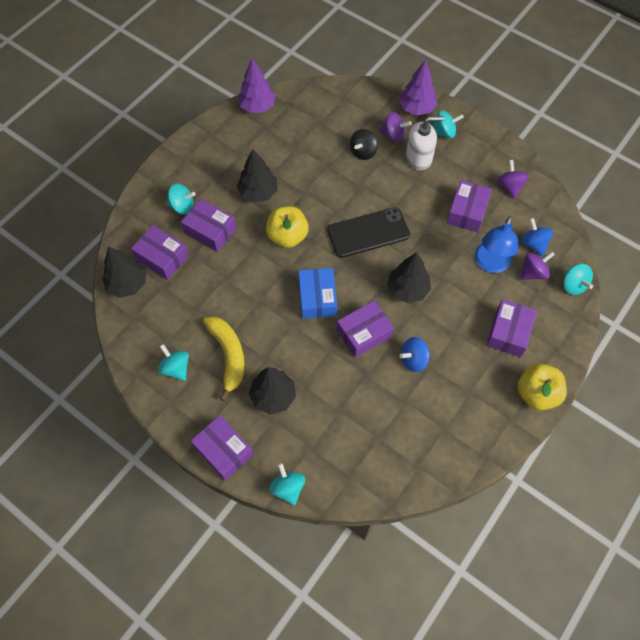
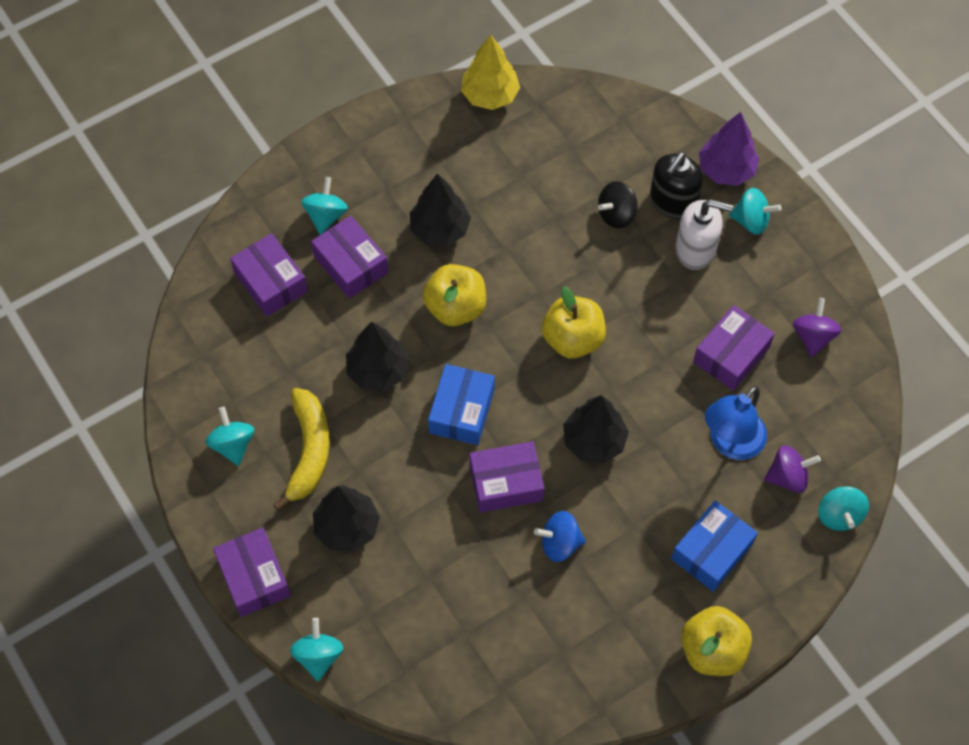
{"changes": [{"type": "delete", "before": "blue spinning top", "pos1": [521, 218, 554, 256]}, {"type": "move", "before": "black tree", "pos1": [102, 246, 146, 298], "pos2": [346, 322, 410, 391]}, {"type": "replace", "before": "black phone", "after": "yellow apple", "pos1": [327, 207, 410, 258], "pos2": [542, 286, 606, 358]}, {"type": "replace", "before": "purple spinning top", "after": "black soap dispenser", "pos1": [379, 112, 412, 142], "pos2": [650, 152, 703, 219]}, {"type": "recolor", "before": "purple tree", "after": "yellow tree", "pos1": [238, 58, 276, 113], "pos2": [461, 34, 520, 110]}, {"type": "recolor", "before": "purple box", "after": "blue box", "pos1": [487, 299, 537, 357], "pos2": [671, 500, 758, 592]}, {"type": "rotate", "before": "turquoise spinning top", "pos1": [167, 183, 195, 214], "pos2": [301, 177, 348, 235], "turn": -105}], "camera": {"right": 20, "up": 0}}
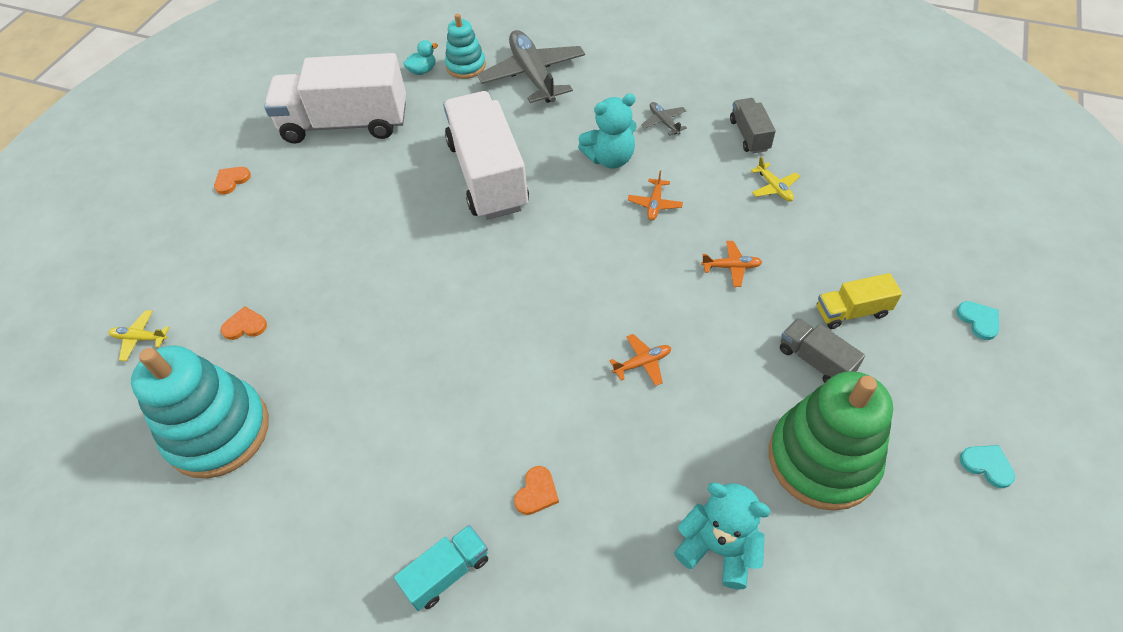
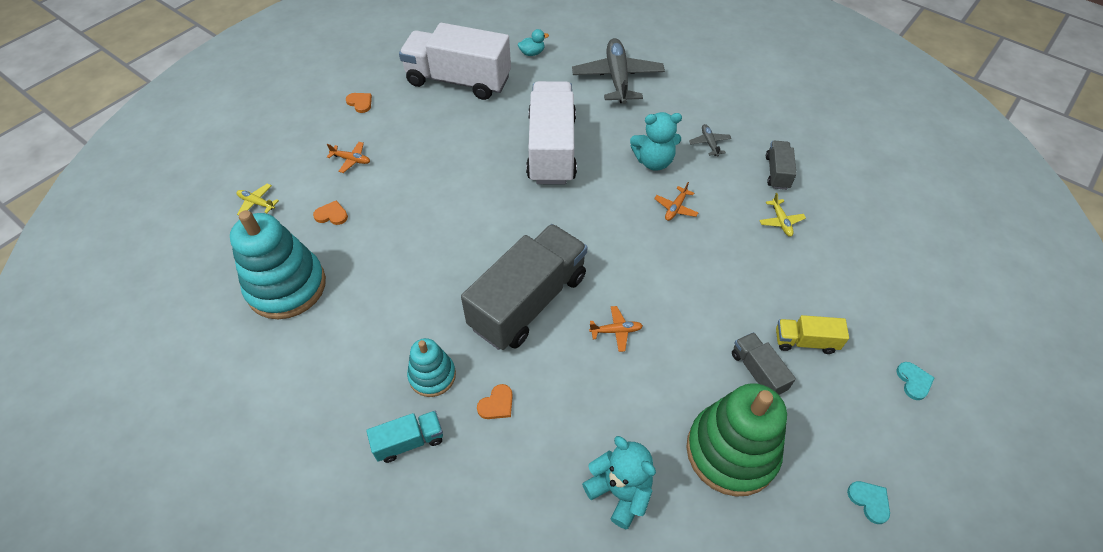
{"changes": [{"type": "insert", "after": "grey truck", "pos2": [461, 224, 588, 350]}, {"type": "move", "before": "turquoise stacking toy", "pos1": [445, 13, 486, 79], "pos2": [407, 338, 456, 397]}, {"type": "move", "before": "orange plane", "pos1": [701, 241, 762, 287], "pos2": [327, 142, 370, 173]}, {"type": "rotate", "before": "orange heart", "pos1": [214, 167, 251, 195], "pos2": [346, 93, 372, 113], "turn": 75}], "camera": {"right": 15, "up": 0}}
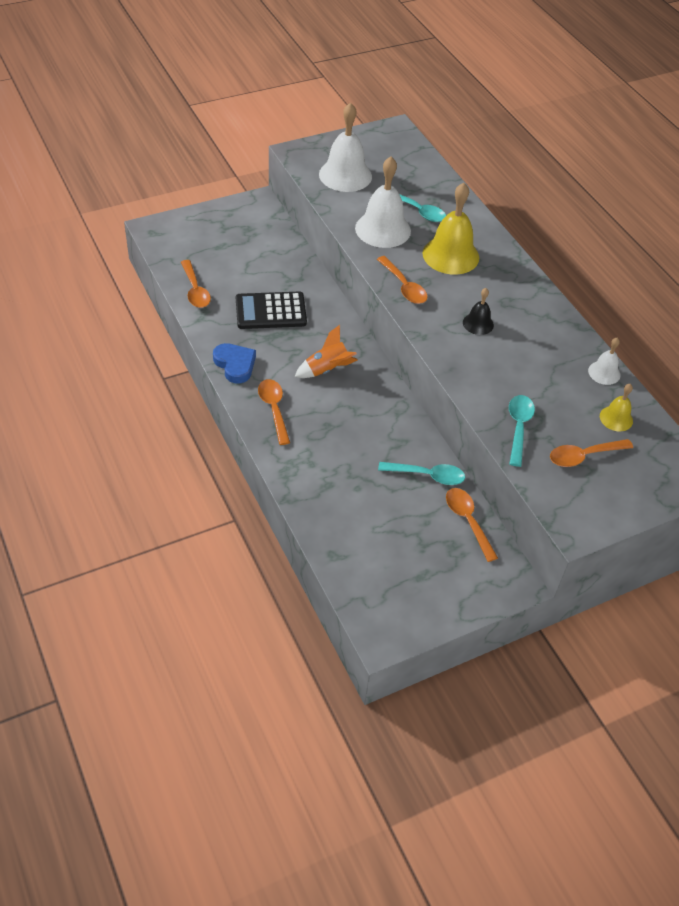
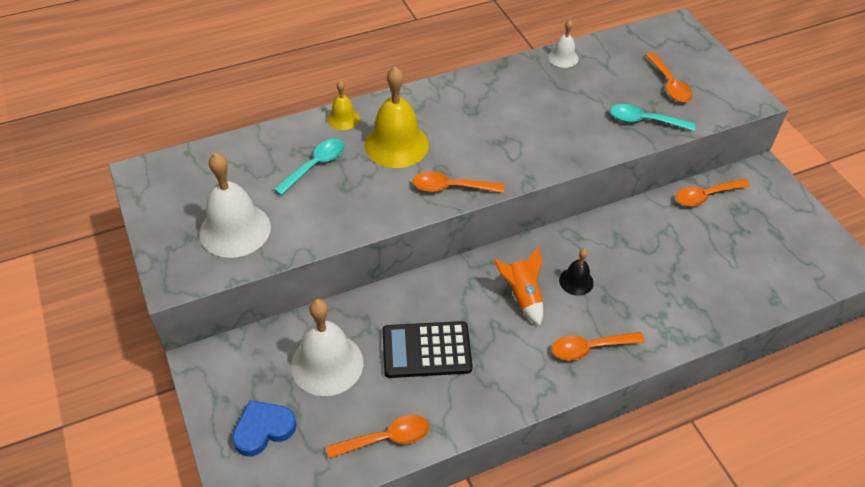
{"changes": [{"type": "delete", "before": "turquoise spoon", "pos1": [378, 462, 465, 485]}, {"type": "move", "before": "blue heart", "pos1": [213, 343, 256, 384], "pos2": [232, 400, 297, 457]}, {"type": "move", "before": "white bell", "pos1": [355, 157, 411, 248], "pos2": [291, 299, 363, 396]}, {"type": "move", "before": "black bell", "pos1": [463, 288, 494, 335], "pos2": [559, 248, 594, 296]}, {"type": "move", "before": "yellow bell", "pos1": [600, 384, 633, 431], "pos2": [327, 80, 360, 130]}, {"type": "rotate", "before": "black calculator", "pos1": [236, 292, 307, 329], "pos2": [383, 321, 472, 378], "turn": 90}, {"type": "rotate", "before": "orange spoon", "pos1": [377, 256, 427, 304], "pos2": [413, 172, 504, 193], "turn": -150}], "camera": {"right": -85, "up": 0}}
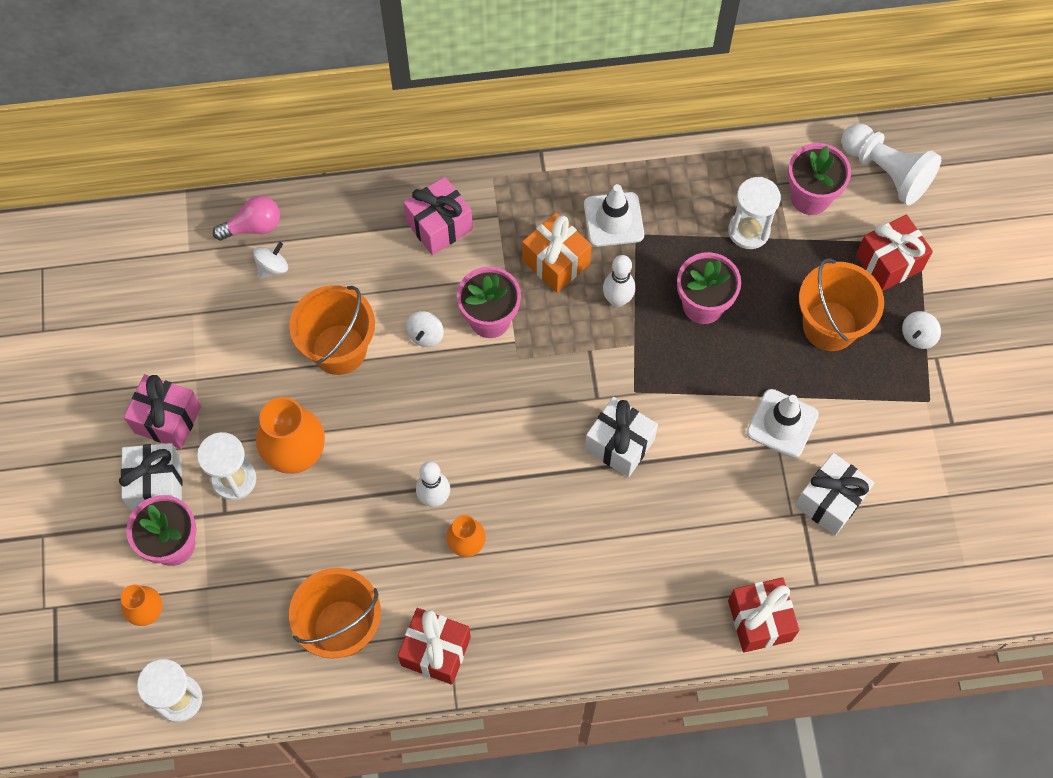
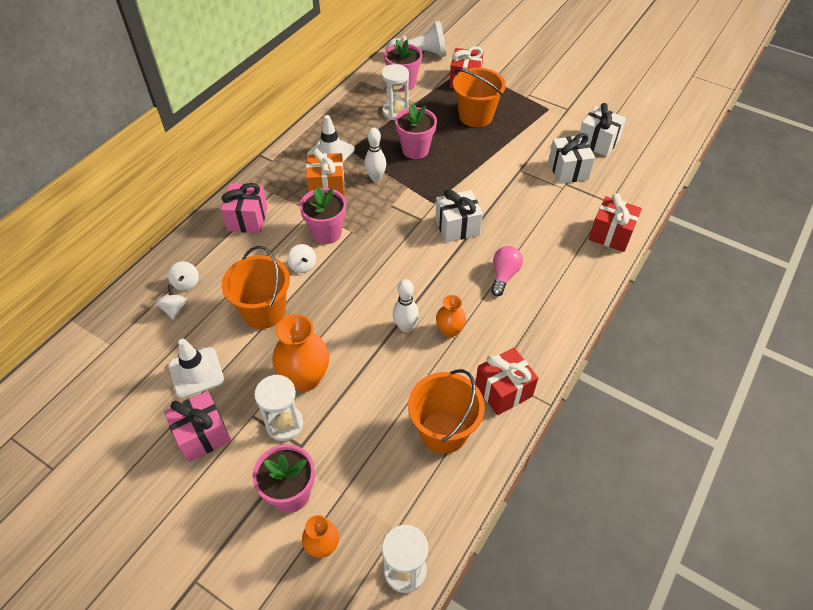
{"changes": [{"type": "move", "before": "white gift", "pos1": [119, 443, 182, 512], "pos2": [579, 103, 626, 157]}, {"type": "move", "before": "pink light bulb", "pos1": [213, 196, 280, 241], "pos2": [491, 246, 523, 296]}, {"type": "move", "before": "white traffic cone", "pos1": [747, 389, 819, 458], "pos2": [169, 339, 224, 398]}, {"type": "move", "before": "white spinning top", "pos1": [902, 311, 941, 349], "pos2": [168, 261, 199, 291]}], "camera": {"right": -50, "up": -15}}
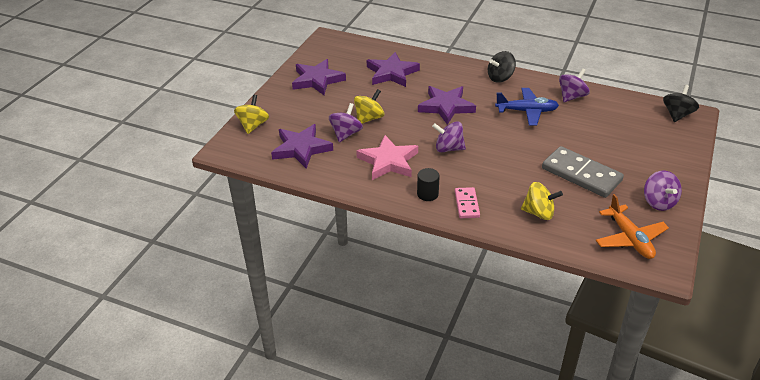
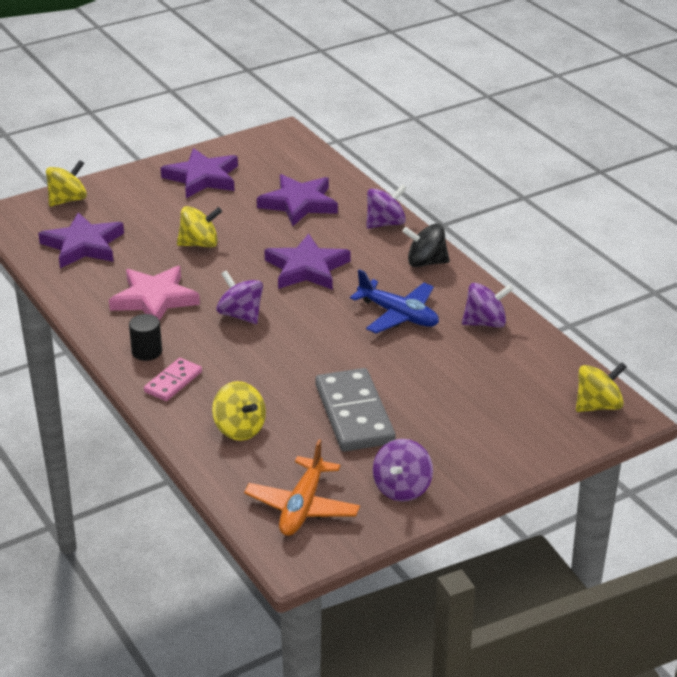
{"changes": [{"type": "move", "before": "purple spinning top", "pos1": [329, 103, 363, 142], "pos2": [366, 184, 407, 229]}, {"type": "recolor", "before": "black spinning top", "after": "yellow spinning top", "pos1": [663, 85, 699, 122], "pos2": [576, 362, 627, 412]}], "camera": {"right": 35, "up": -5}}
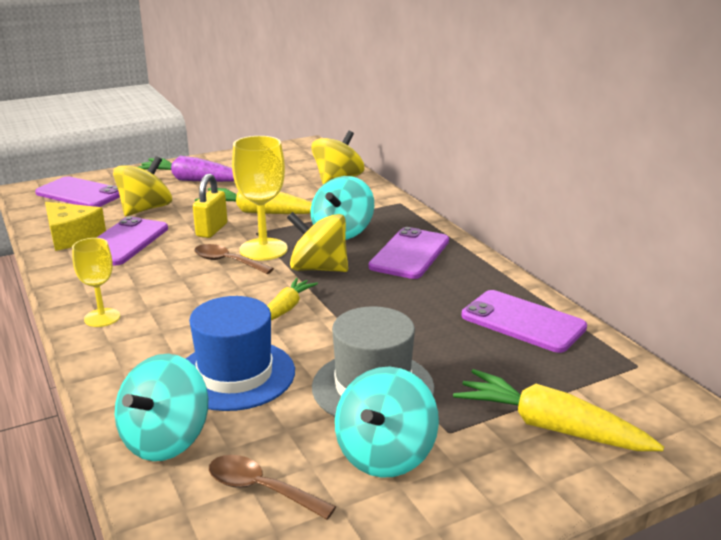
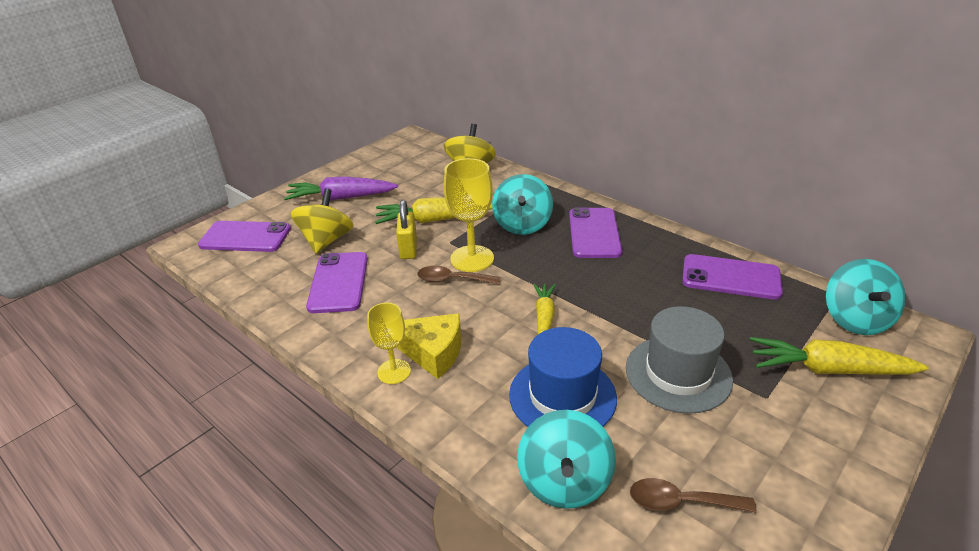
{"changes": [{"type": "delete", "before": "yellow spinning top", "pos1": [287, 212, 348, 272]}, {"type": "move", "before": "yellow cheese", "pos1": [45, 202, 106, 251], "pos2": [396, 313, 461, 379]}, {"type": "move", "before": "turquoise spinning top", "pos1": [335, 367, 439, 478], "pos2": [826, 259, 906, 335]}], "camera": {"right": -20, "up": 10}}
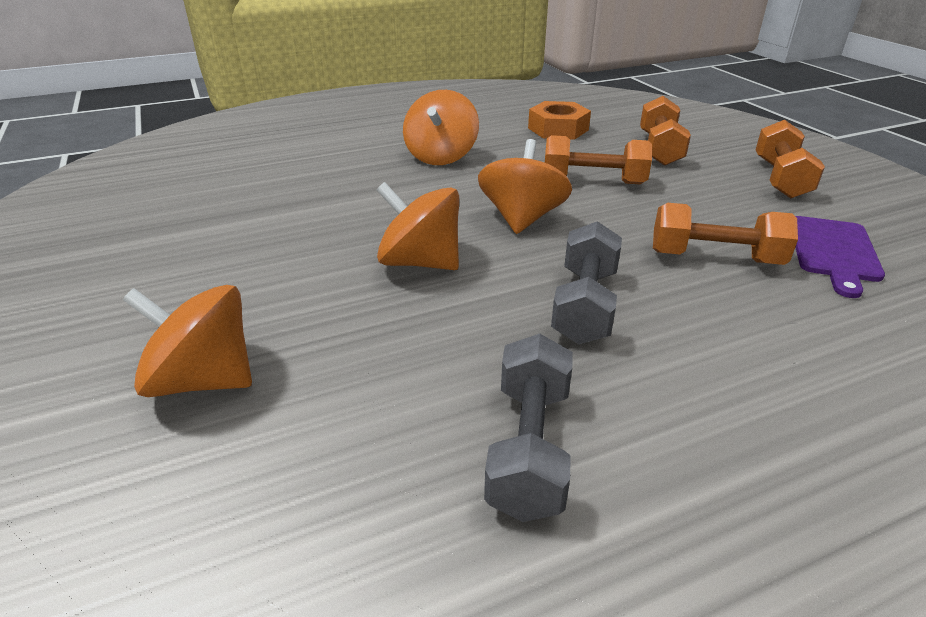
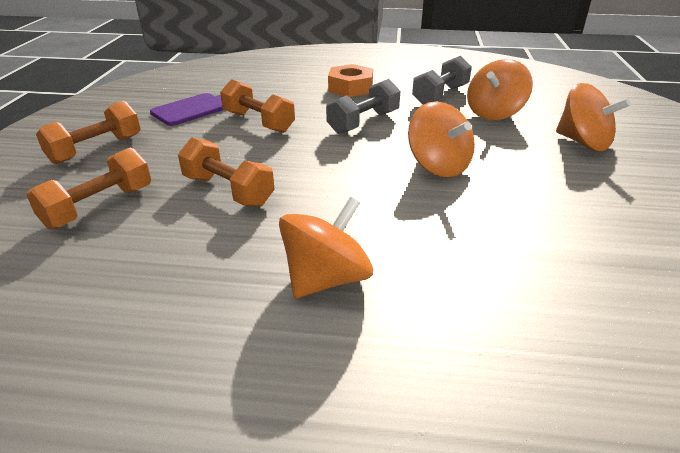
{"changes": [{"type": "move", "before": "orange spinning top", "pos1": [478, 139, 572, 234], "pos2": [467, 59, 533, 120]}, {"type": "move", "before": "orange nut", "pos1": [528, 101, 591, 140], "pos2": [328, 64, 373, 97]}], "camera": {"right": -150, "up": 0}}
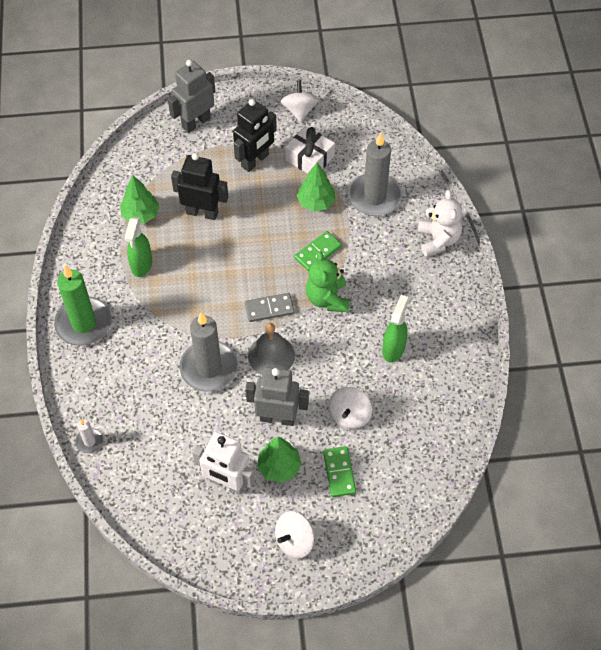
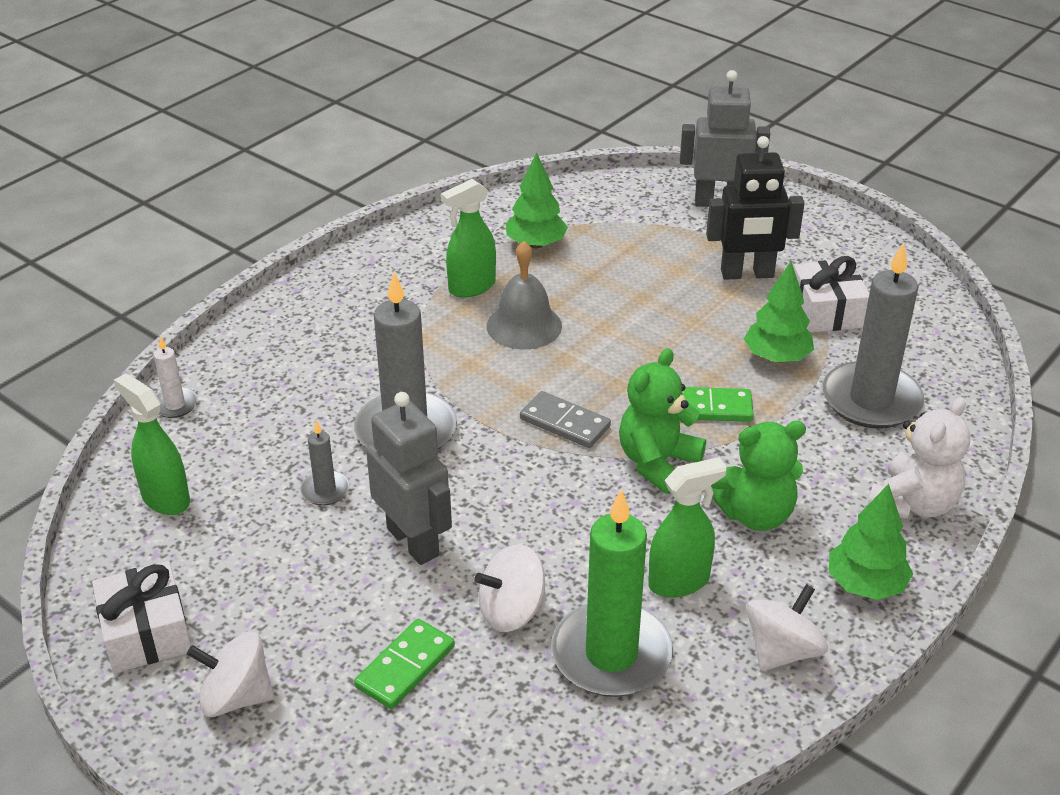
{"changes": [{"type": "delete", "before": "black robot", "pos1": [171, 153, 228, 220]}, {"type": "delete", "before": "white robot", "pos1": [192, 432, 255, 494]}, {"type": "insert", "after": "white gift", "pos2": [92, 561, 191, 673]}, {"type": "insert", "after": "green spray bottle", "pos2": [114, 373, 190, 515]}, {"type": "insert", "after": "grey candle", "pos2": [300, 421, 350, 506]}, {"type": "insert", "after": "green teddy bear", "pos2": [711, 421, 806, 531]}, {"type": "move", "before": "green candle", "pos1": [54, 265, 112, 346], "pos2": [551, 490, 673, 697]}, {"type": "move", "before": "grey bell", "pos1": [248, 323, 295, 375], "pos2": [487, 241, 562, 349]}, {"type": "move", "before": "green tree", "pos1": [257, 437, 302, 483], "pos2": [829, 484, 913, 600]}, {"type": "move", "before": "white spinning top", "pos1": [281, 80, 319, 122], "pos2": [746, 584, 828, 671]}], "camera": {"right": 45, "up": -20}}
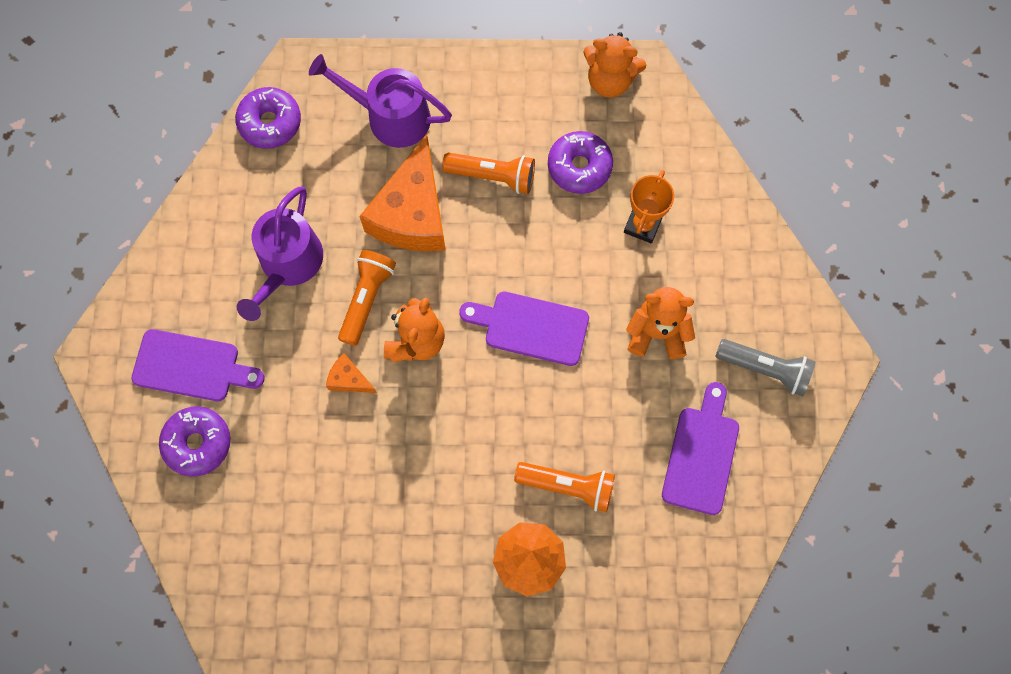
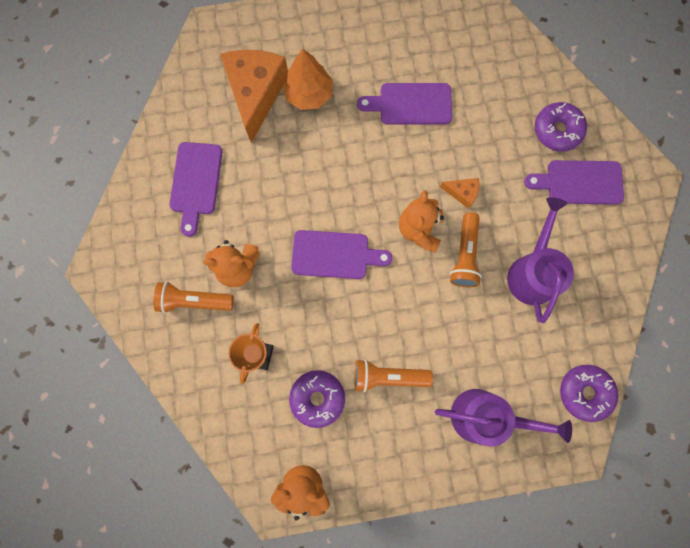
{"changes": [{"type": "delete", "before": "grey flashlight", "pos1": [715, 339, 816, 396]}, {"type": "insert", "after": "purple cutting board", "pos2": [357, 83, 452, 125]}, {"type": "move", "before": "orange cheese", "pos1": [359, 134, 446, 252], "pos2": [220, 50, 288, 143]}, {"type": "move", "before": "orange flashlight", "pos1": [514, 462, 615, 512], "pos2": [153, 282, 234, 313]}], "camera": {"right": 170, "up": 5}}
